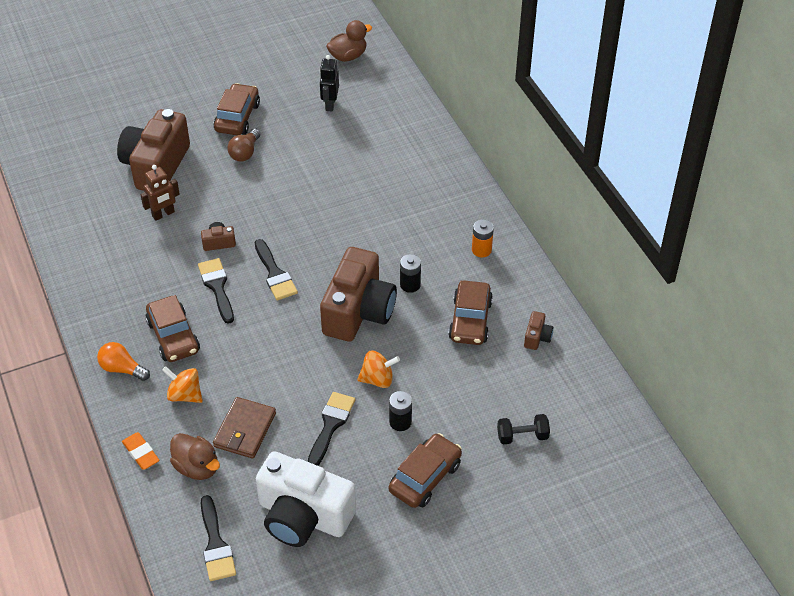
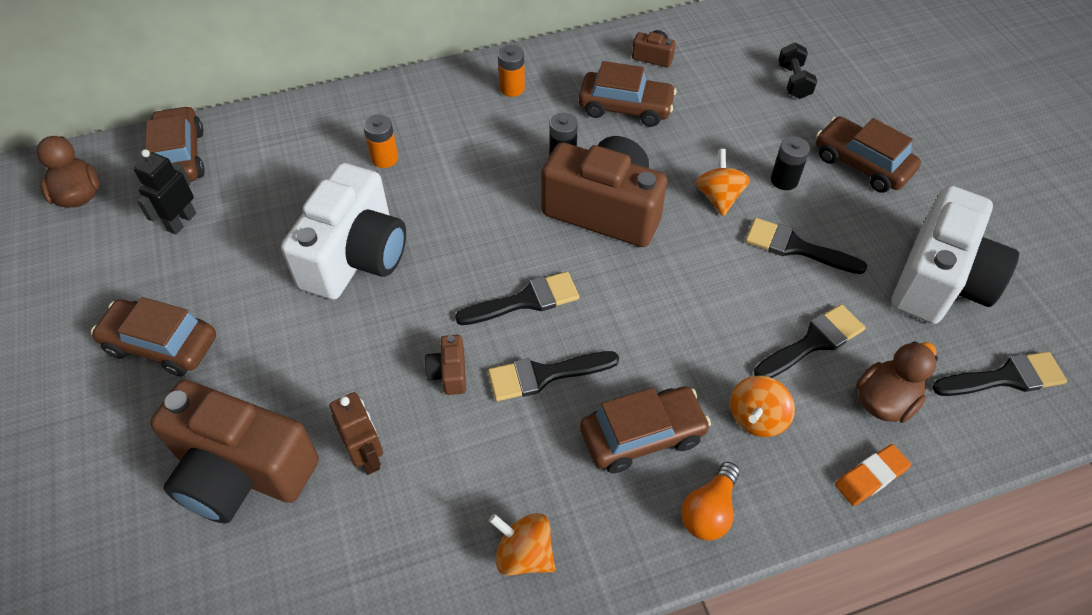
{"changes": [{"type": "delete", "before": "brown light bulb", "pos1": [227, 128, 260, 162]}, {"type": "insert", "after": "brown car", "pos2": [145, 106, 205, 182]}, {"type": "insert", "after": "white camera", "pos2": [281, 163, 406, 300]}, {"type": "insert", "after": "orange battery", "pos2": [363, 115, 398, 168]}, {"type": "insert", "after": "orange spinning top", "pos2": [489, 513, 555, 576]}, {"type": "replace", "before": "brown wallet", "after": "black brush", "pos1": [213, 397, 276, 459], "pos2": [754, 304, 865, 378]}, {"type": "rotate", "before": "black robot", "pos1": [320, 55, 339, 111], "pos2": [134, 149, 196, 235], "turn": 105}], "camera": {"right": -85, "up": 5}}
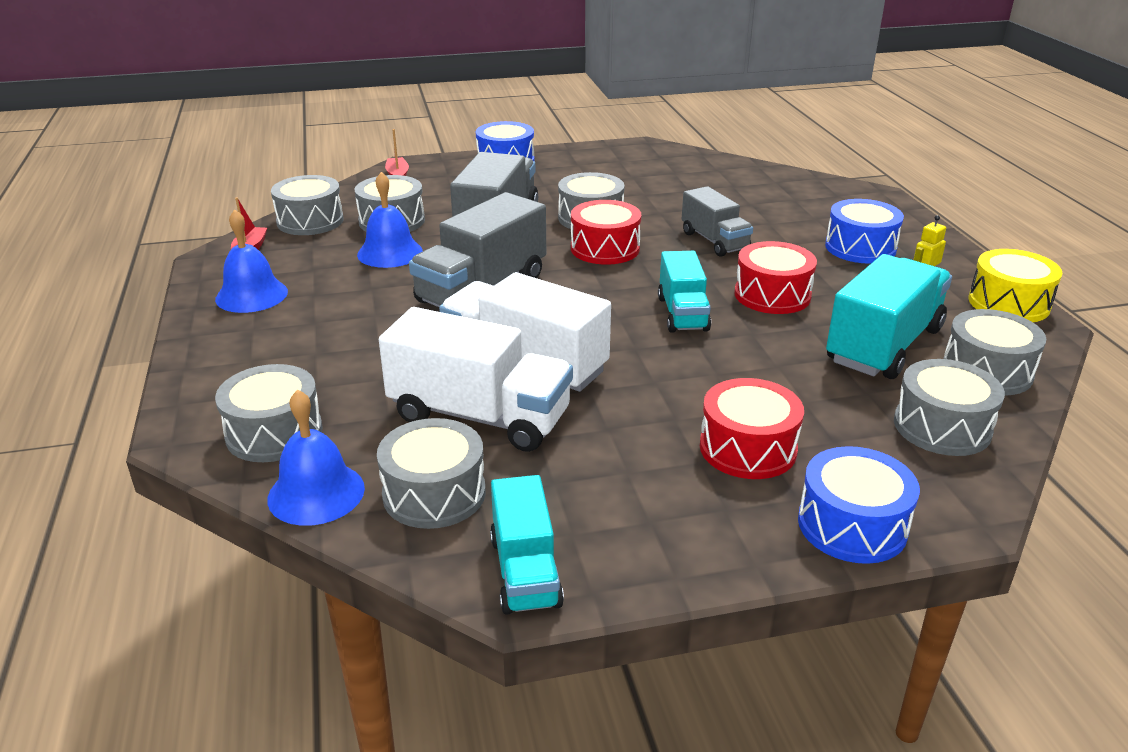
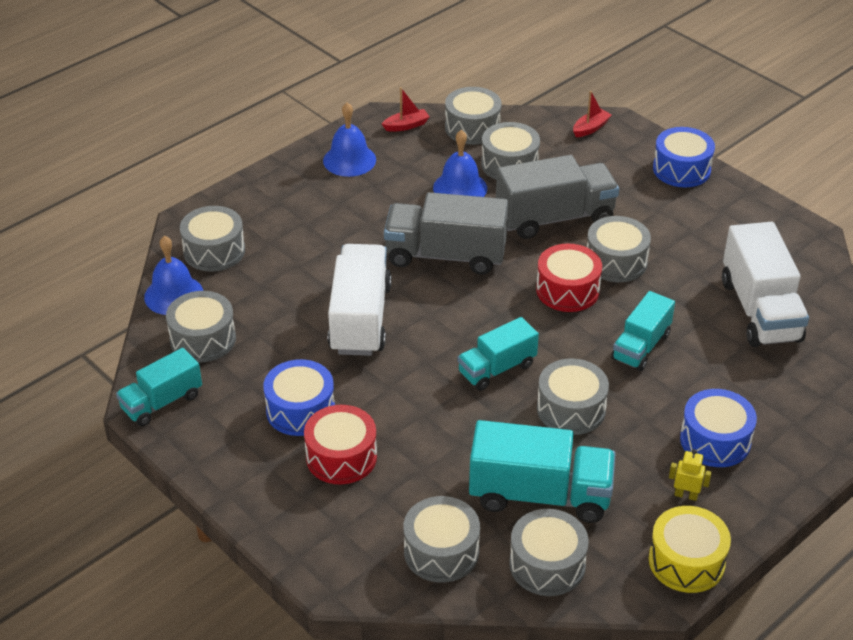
{"changes": [{"type": "move", "before": "white truck", "pos1": [379, 307, 573, 452], "pos2": [722, 222, 809, 347]}, {"type": "move", "before": "blue drum", "pos1": [798, 446, 920, 564], "pos2": [263, 359, 335, 436]}, {"type": "recolor", "before": "grey truck", "after": "turquoise truck", "pos1": [682, 186, 753, 257], "pos2": [611, 291, 675, 371]}, {"type": "recolor", "before": "red drum", "after": "grey drum", "pos1": [734, 241, 817, 314], "pos2": [537, 358, 609, 435]}], "camera": {"right": 60, "up": 10}}
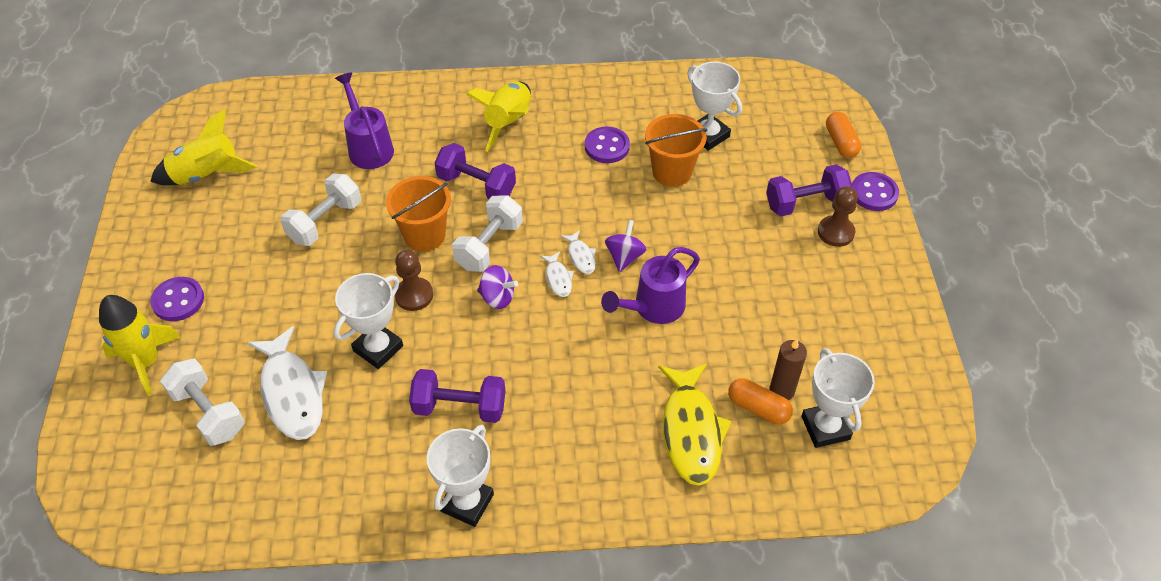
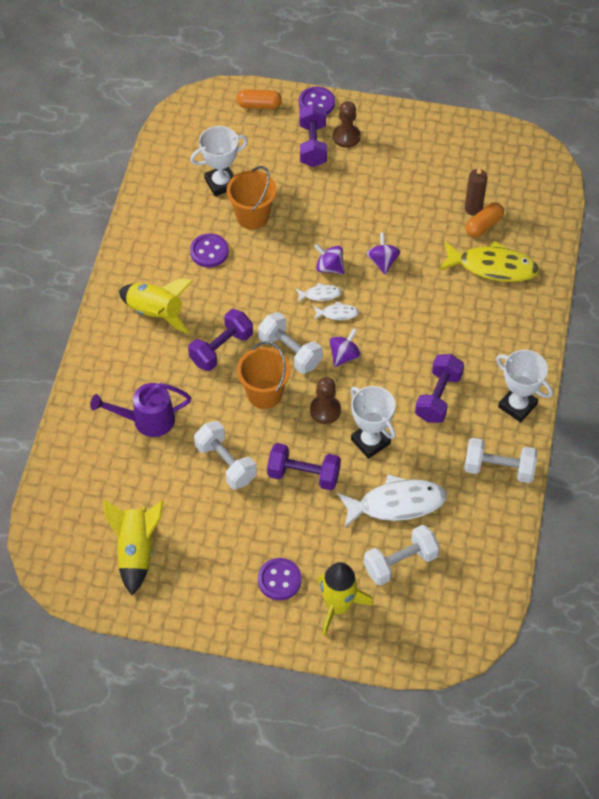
{"changes": [{"type": "delete", "before": "white trophy", "pos1": [801, 348, 875, 448]}, {"type": "insert", "after": "purple dumbbell", "pos2": [267, 443, 341, 490]}, {"type": "insert", "after": "white dumbbell", "pos2": [464, 438, 538, 483]}, {"type": "replace", "before": "purple watering can", "after": "purple spinning top", "pos1": [601, 247, 700, 324], "pos2": [367, 233, 400, 275]}], "camera": {"right": -75, "up": 5}}
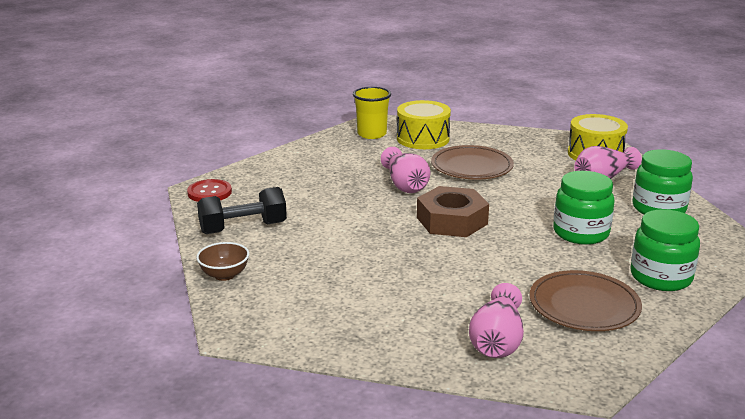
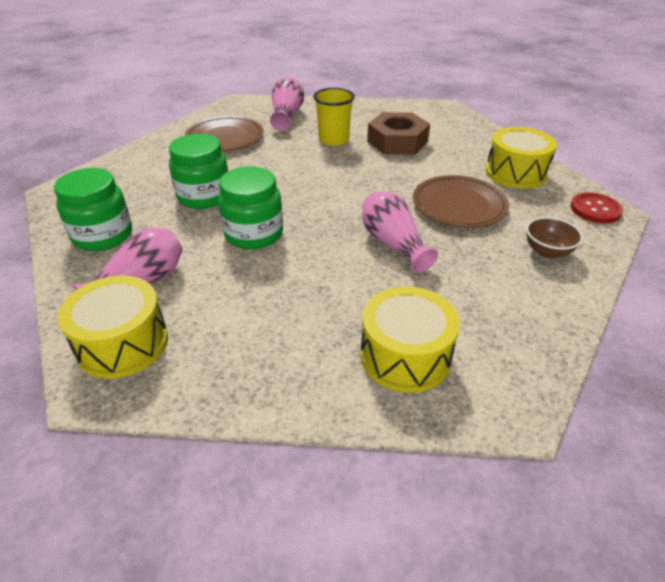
{"changes": [{"type": "move", "before": "brown bowl", "pos1": [196, 242, 249, 281], "pos2": [526, 217, 583, 259]}, {"type": "move", "before": "yellow cup", "pos1": [353, 87, 391, 139], "pos2": [313, 88, 355, 146]}, {"type": "move", "before": "brown nut", "pos1": [417, 186, 489, 237], "pos2": [367, 112, 430, 155]}, {"type": "move", "before": "brown plate", "pos1": [431, 145, 514, 180], "pos2": [413, 175, 509, 228]}, {"type": "move", "before": "green jar", "pos1": [631, 209, 700, 291], "pos2": [218, 166, 283, 249]}, {"type": "replace", "before": "black dumbbell", "after": "yellow drum", "pos1": [197, 187, 287, 234], "pos2": [486, 127, 557, 189]}], "camera": {"right": 170, "up": 15}}
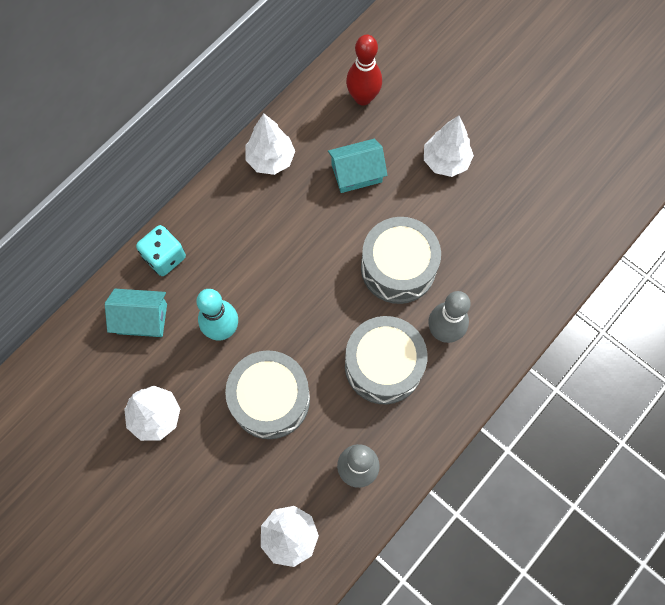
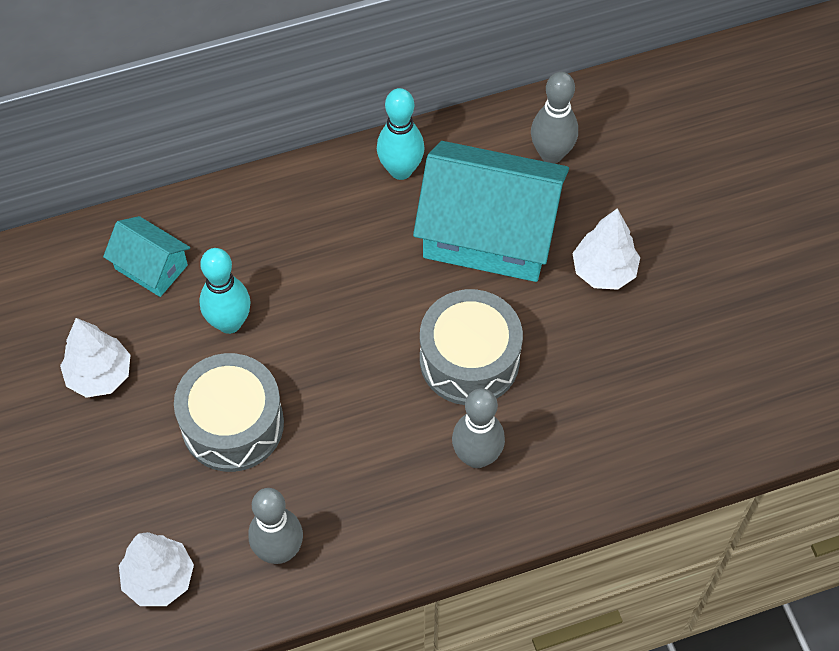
{"changes": [{"type": "delete", "before": "turquoise dice", "pos1": [136, 225, 186, 276]}, {"type": "delete", "before": "grey drum", "pos1": [345, 316, 427, 404]}, {"type": "replace", "before": "white tree", "after": "turquoise bowling pin", "pos1": [246, 114, 295, 175], "pos2": [377, 88, 425, 180]}, {"type": "recolor", "before": "red bowling pin", "after": "grey bowling pin", "pos1": [346, 34, 382, 105], "pos2": [531, 72, 578, 164]}, {"type": "resize", "before": "turquoise house", "pos1": [328, 139, 387, 193], "pos2": [413, 141, 569, 282], "scale": 2.02}], "camera": {"right": 30, "up": -10}}
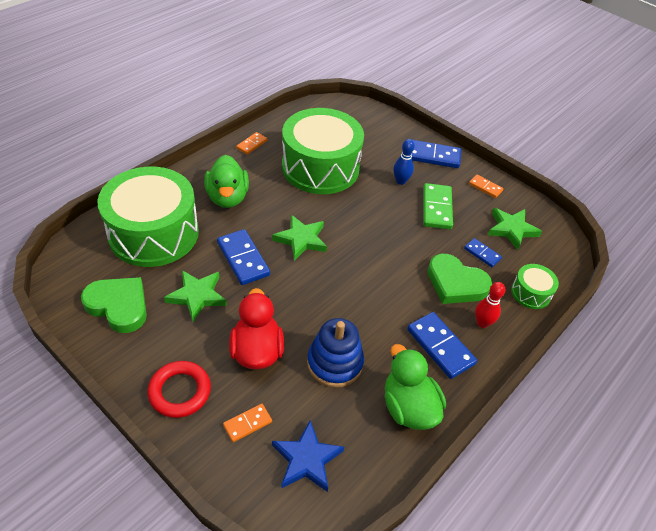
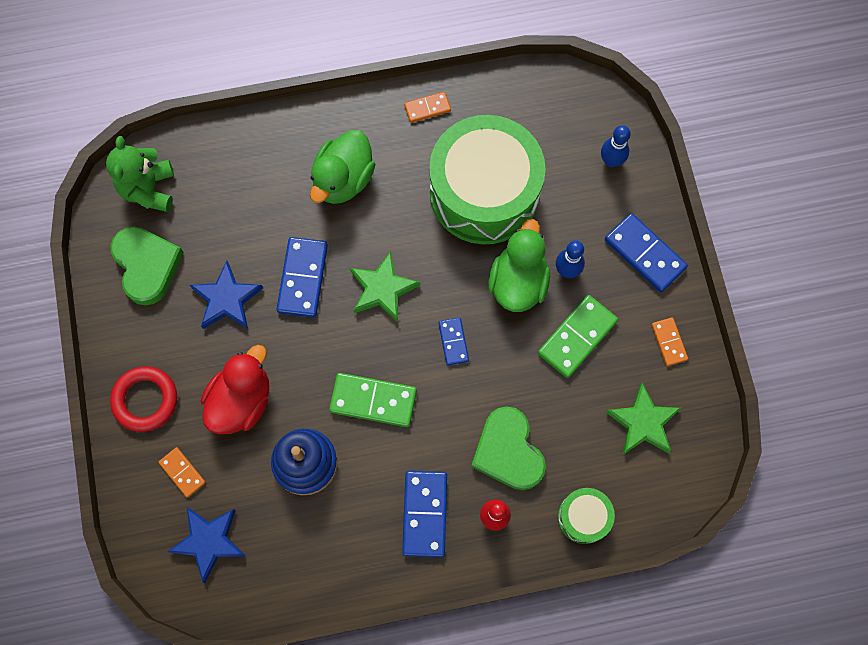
{"changes": [{"type": "delete", "before": "green drum", "pos1": [98, 167, 199, 267]}, {"type": "insert", "after": "green teddy bear", "pos2": [106, 136, 174, 212]}, {"type": "insert", "after": "green domino", "pos2": [329, 373, 417, 427]}, {"type": "insert", "after": "blue bowling pin", "pos2": [601, 125, 631, 167]}, {"type": "move", "before": "green duck", "pos1": [385, 344, 446, 430], "pos2": [488, 219, 550, 312]}, {"type": "move", "before": "blue domino", "pos1": [464, 238, 502, 267], "pos2": [438, 318, 469, 365]}, {"type": "recolor", "before": "green star", "after": "blue star", "pos1": [164, 270, 227, 322], "pos2": [190, 261, 263, 329]}, {"type": "rotate", "before": "orange domino", "pos1": [223, 404, 272, 442], "pos2": [159, 447, 206, 498], "turn": 45}], "camera": {"right": 40, "up": 25}}
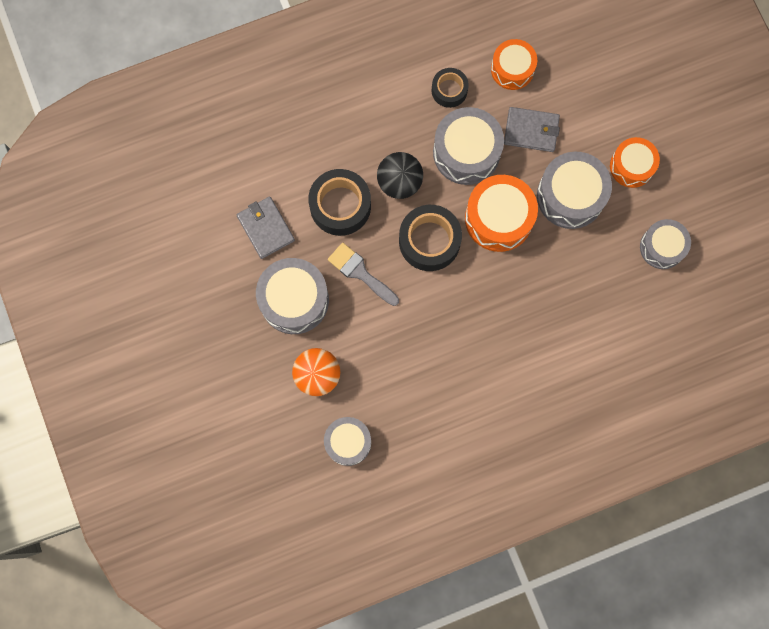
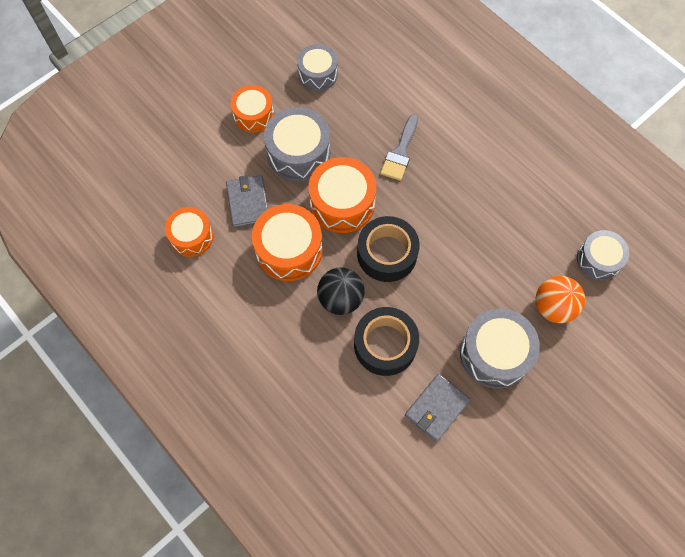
{"changes": [{"type": "delete", "before": "black tape", "pos1": [432, 68, 469, 108]}, {"type": "move", "before": "grey brush", "pos1": [328, 243, 399, 306], "pos2": [380, 114, 418, 181]}, {"type": "recolor", "before": "grey drum", "after": "orange drum", "pos1": [433, 107, 504, 185], "pos2": [252, 204, 322, 281]}], "camera": {"right": -110, "up": -10}}
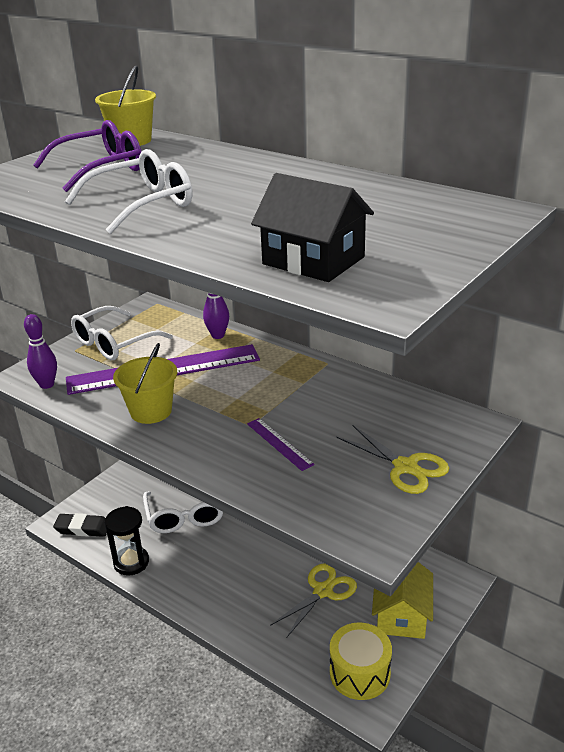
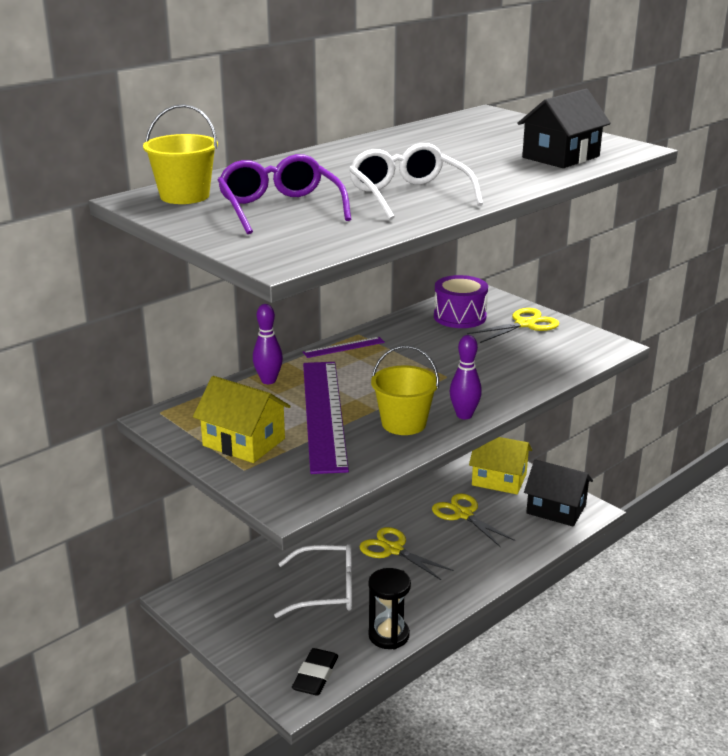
{"changes": [{"type": "insert", "after": "yellow scissors", "pos2": [359, 527, 454, 580]}, {"type": "insert", "after": "purple drum", "pos2": [434, 275, 488, 328]}, {"type": "move", "before": "purple bowling pin", "pos1": [24, 314, 57, 389], "pos2": [450, 335, 482, 419]}, {"type": "move", "before": "purple ruler", "pos1": [247, 418, 315, 471], "pos2": [303, 337, 385, 358]}, {"type": "replace", "before": "white glasses", "after": "yellow house", "pos1": [71, 306, 173, 360], "pos2": [193, 376, 291, 463]}, {"type": "replace", "before": "yellow drum", "after": "black house", "pos1": [330, 622, 392, 700], "pos2": [524, 459, 593, 527]}], "camera": {"right": -80, "up": -5}}
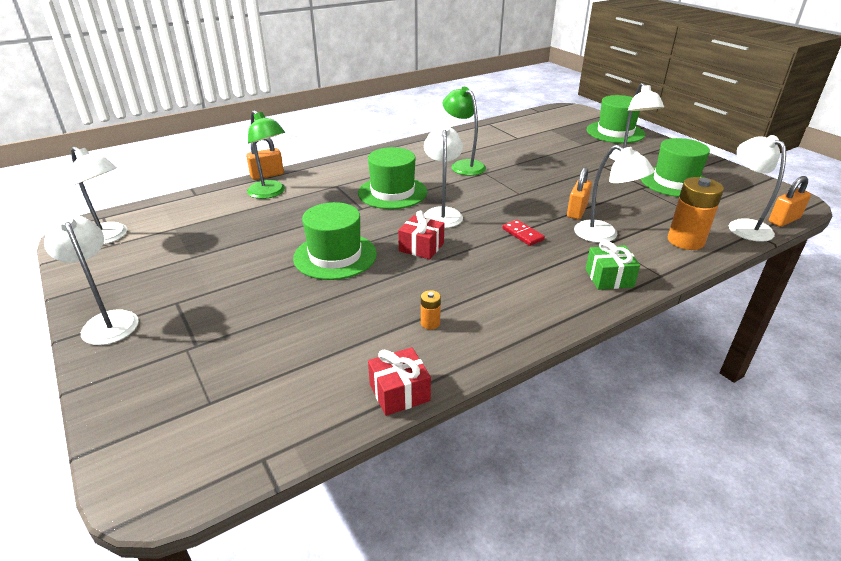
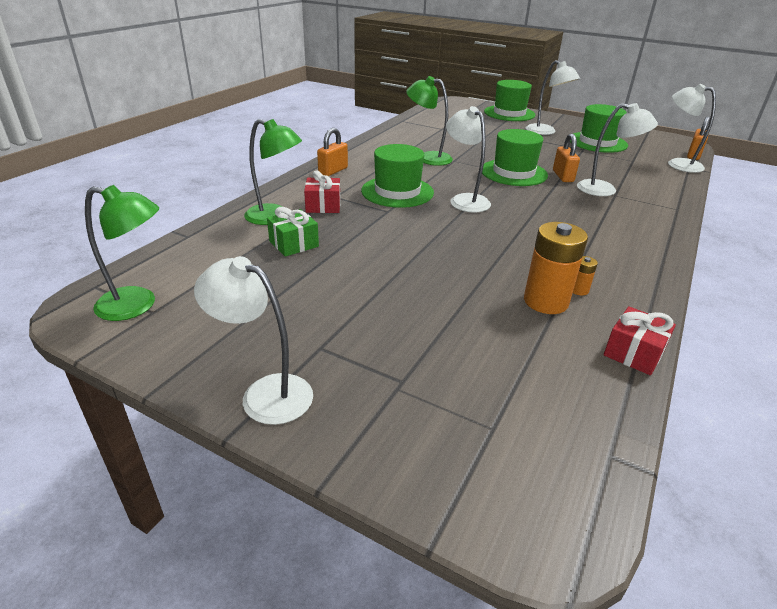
{"changes": [{"type": "delete", "before": "red domino", "pos1": [502, 220, 545, 246]}, {"type": "move", "before": "orange padlock", "pos1": [246, 138, 284, 180], "pos2": [317, 128, 348, 176]}, {"type": "move", "before": "green hat", "pos1": [293, 202, 377, 280], "pos2": [482, 129, 548, 186]}, {"type": "move", "before": "red gift", "pos1": [398, 211, 445, 260], "pos2": [304, 170, 340, 213]}, {"type": "move", "before": "green gift", "pos1": [586, 240, 640, 290], "pos2": [267, 207, 319, 257]}, {"type": "move", "before": "orange battery", "pos1": [668, 177, 724, 250], "pos2": [524, 222, 588, 314]}, {"type": "recolor", "before": "white lamp", "after": "green lamp", "pos1": [71, 146, 127, 244], "pos2": [85, 185, 159, 321]}], "camera": {"right": -30, "up": 0}}
